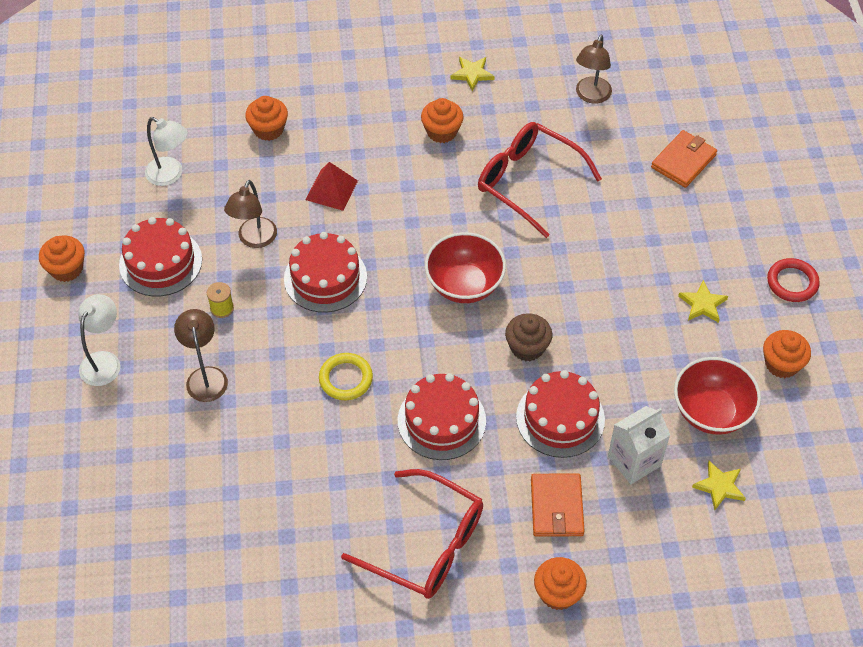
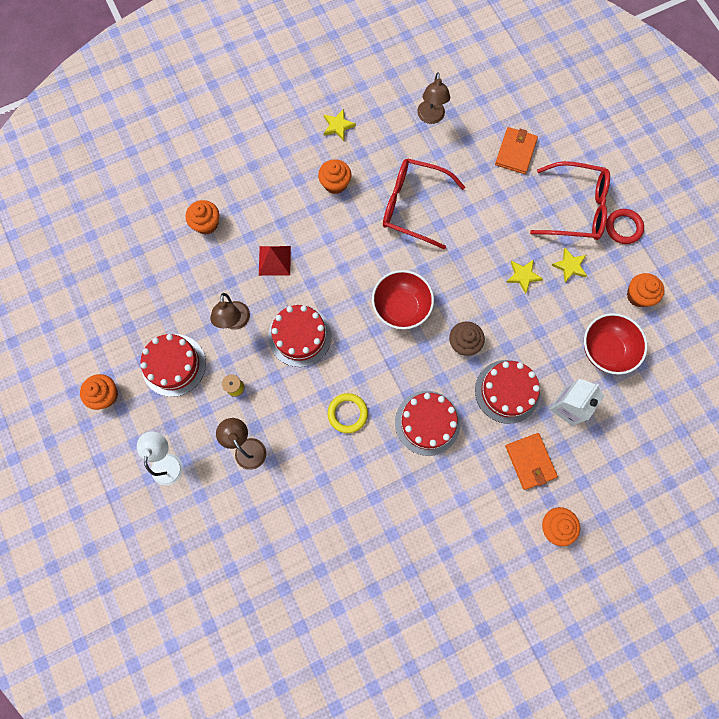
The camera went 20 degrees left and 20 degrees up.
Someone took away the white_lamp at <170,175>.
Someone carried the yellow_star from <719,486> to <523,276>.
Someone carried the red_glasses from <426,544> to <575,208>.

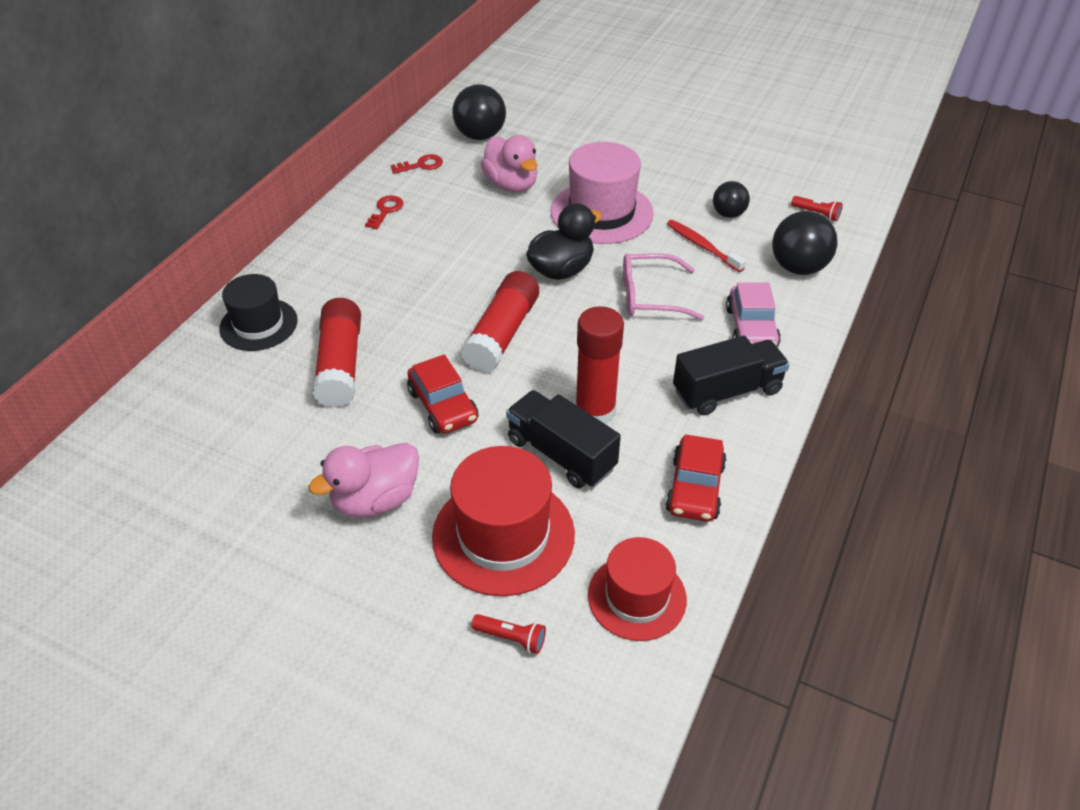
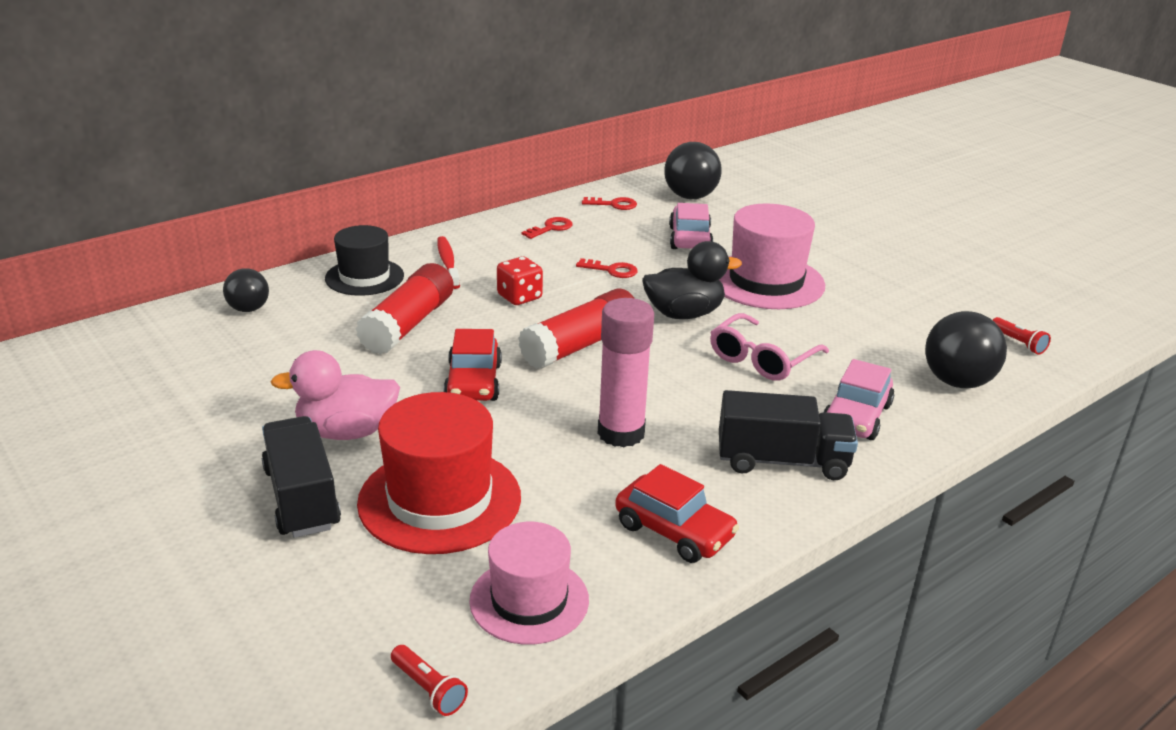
The camera went 25 degrees right and 15 degrees down.
Someone swapped the pink_duck at <511,185> for the pink_car at <689,239>.
Someone carried the black_ball from <728,214> to <249,309>.
Someone carried the red_toothbrush from <702,246> to <448,263>.
Someone rotated the pink_glasses at <650,296> by 75 degrees counterclockwise.
Someone repainted the red_glue_stick at <595,411>, which became the pink_glue_stick at <621,433>.
Someone carried the black_truck from <561,454> to <302,498>.
Someone rotated the red_car at <695,488> by 90 degrees counterclockwise.
Someone repainted the red_hat at <637,597>, which became the pink_hat at <529,600>.
Someone carried the red_flashlight from <511,638> to <428,689>.
Someone put down the red_dice at <519,297>.
Someone put down the red_key at <611,270>.

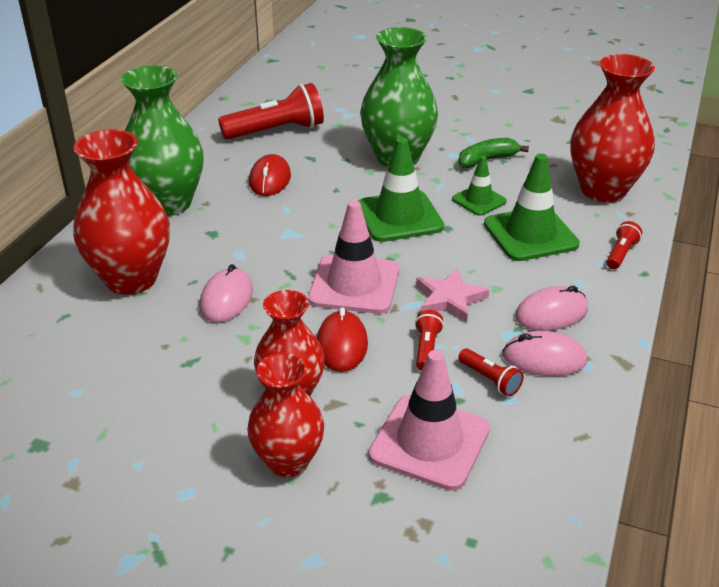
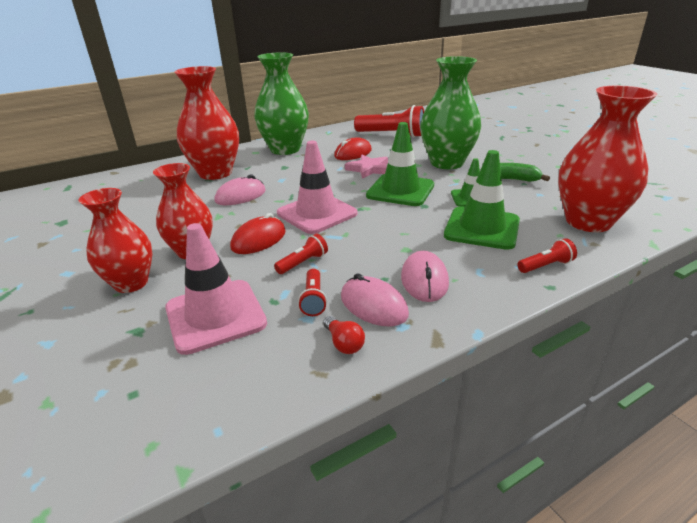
The camera went 40 degrees right and 5 degrees down.
Someone carried the pink_star from <449,299> to <369,169>.
Someone rotated the pink_mouse at <551,313> by 75 degrees clockwise.
Someone put down the red_light_bulb at <344,343>.

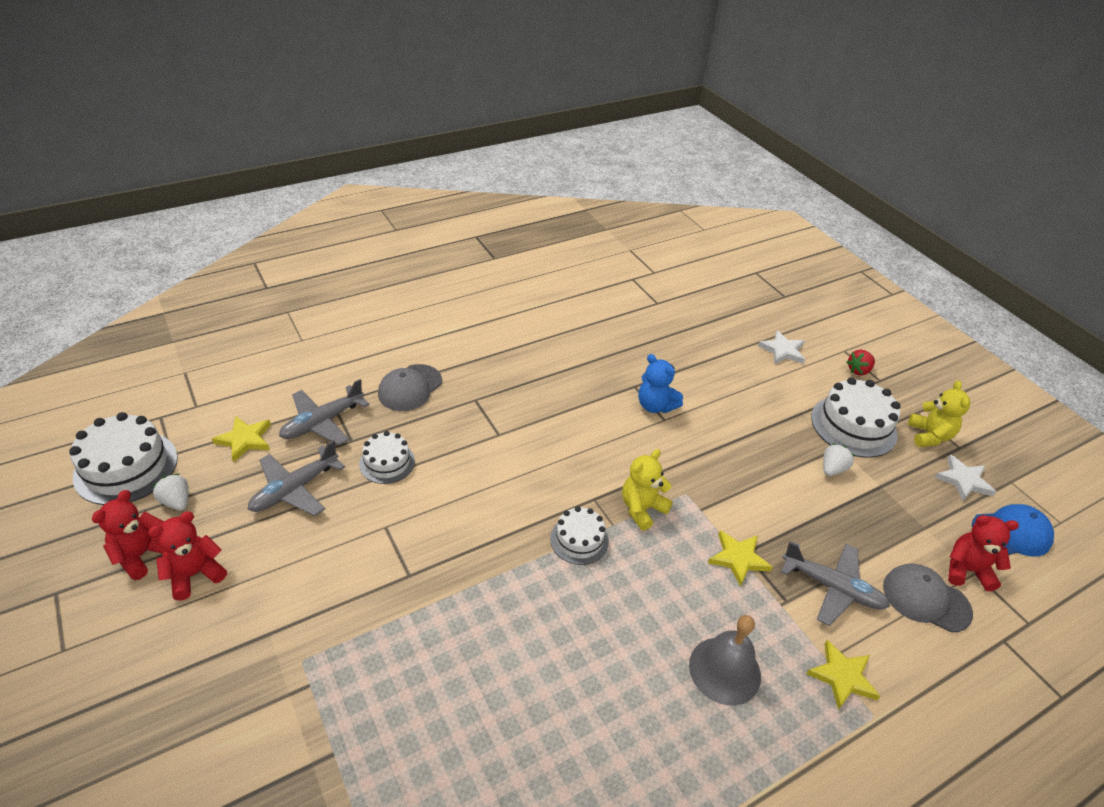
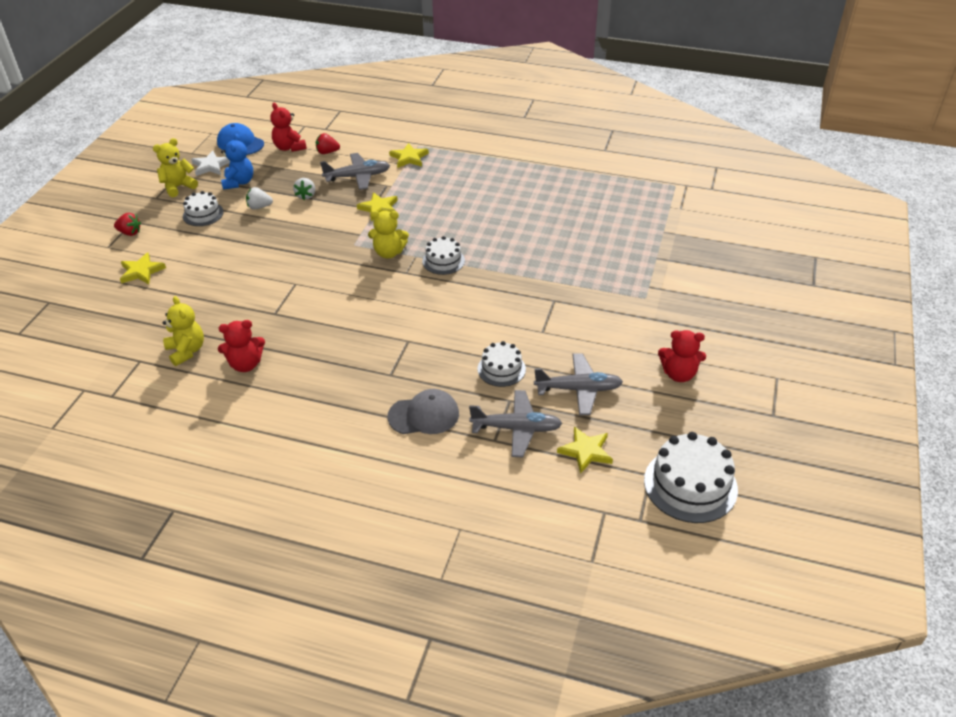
The camera went 130 degrees left and 0 degrees up.
Someone repainted the white_star at <782,351>, which became the yellow_star at <141,271>.
Someone carried the blue_teddy_bear from <655,406> to <239,182>.
Someone scaled the white_cake at <853,426> by 0.59.
Someone carried the white_strawberry from <177,501> to <306,196>.
Someone carried the red_teddy_bear from <141,555> to <245,364>.
Someone rotated the grey_plane at <832,588> by 90 degrees clockwise.
Someone swapped the grey_cap at <926,599> for the red_strawberry at <327,152>.
Someone took away the grey_bell at <724,670>.
Someone put down the yellow_teddy_bear at <186,351>.

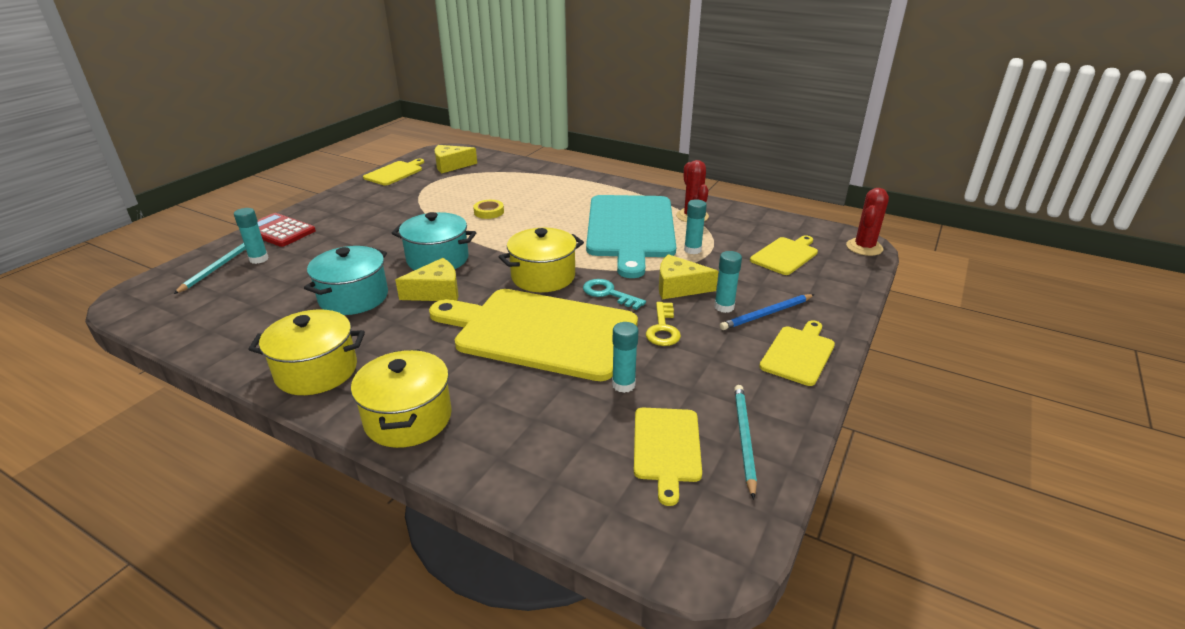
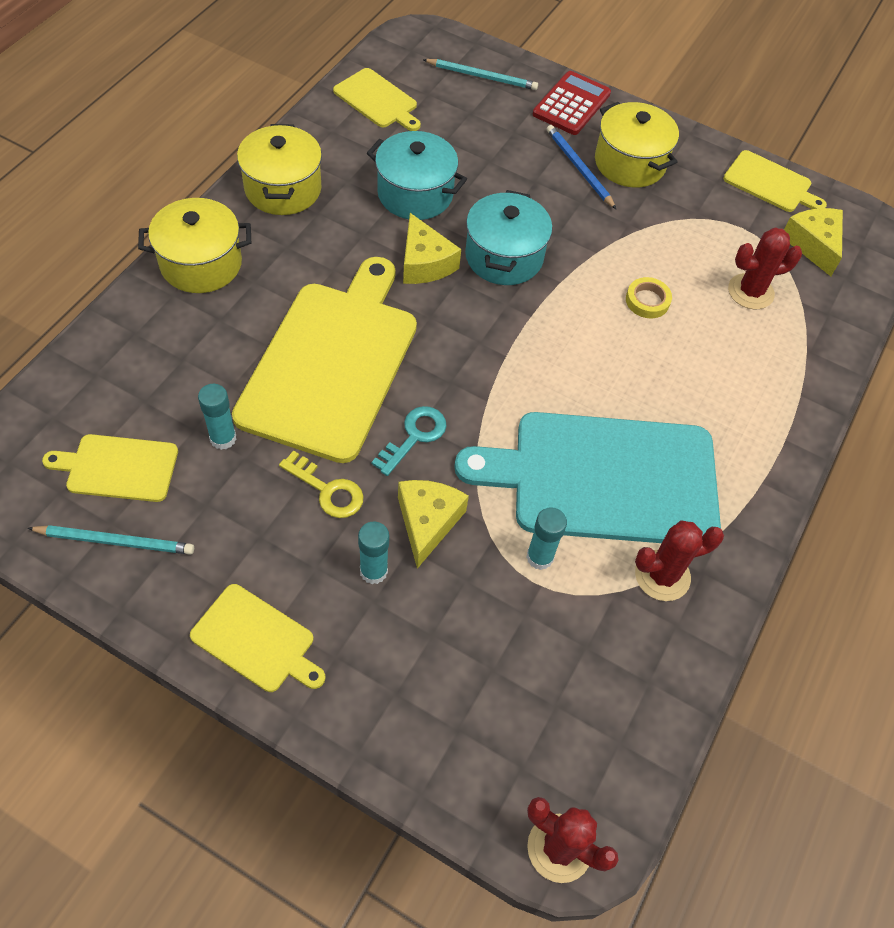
The camera went 85 degrees right and 25 degrees up.
Someone took away the turquoise_glue_stick at <259,259>.
Someone carried the yellow_pot from <543,276> to <630,163>.
Someone carried the yellow_cutting_board from <785,255> to <377,100>.
Someone carried the blue_pencil from <766,314> to <579,168>.
Someone rotated the yellow_key at <663,329> by 150 degrees counterclockwise.
Someone put down the red_cactus at <750,292>.

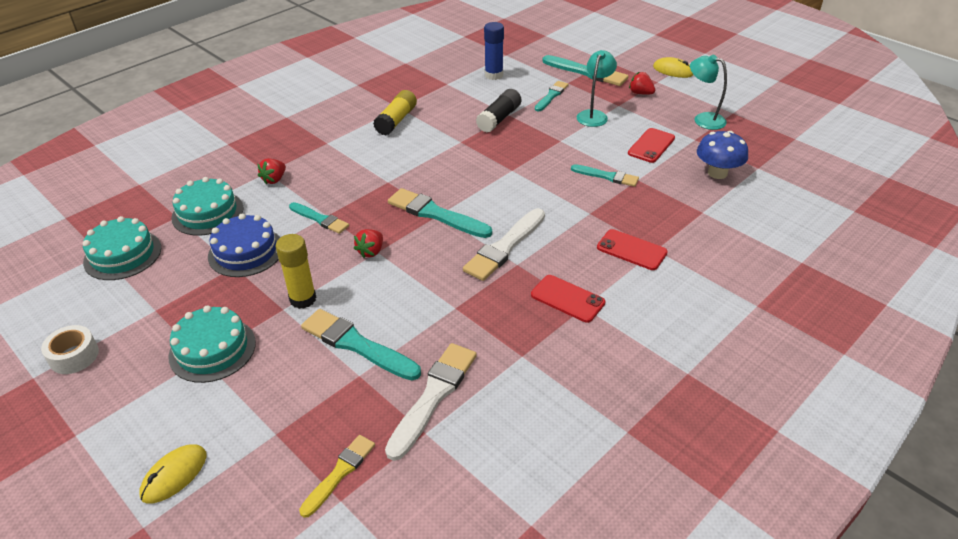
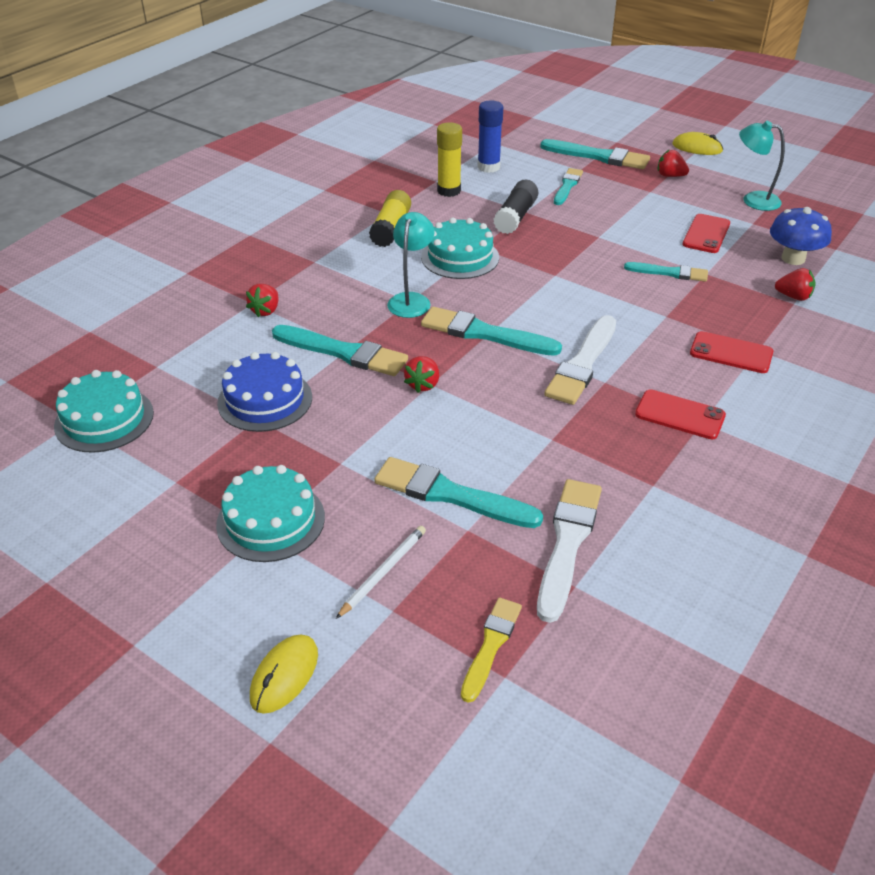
The camera went 10 degrees left and 0 degrees up.
Someone carried the turquoise_lamp from <594,115> to <411,300>.
Someone carried the turquoise_cake from <207,213> to <460,257>.
Someone scaled the turquoise_brush at <320,219> by 1.60.
Someone carried the yellow_glue_stick from <303,299> to <449,191>.
Someone took away the white_tape at <74,356>.
Someone put down the red_strawberry at <793,296>.
Someone put down the white_pencil at <383,572>.

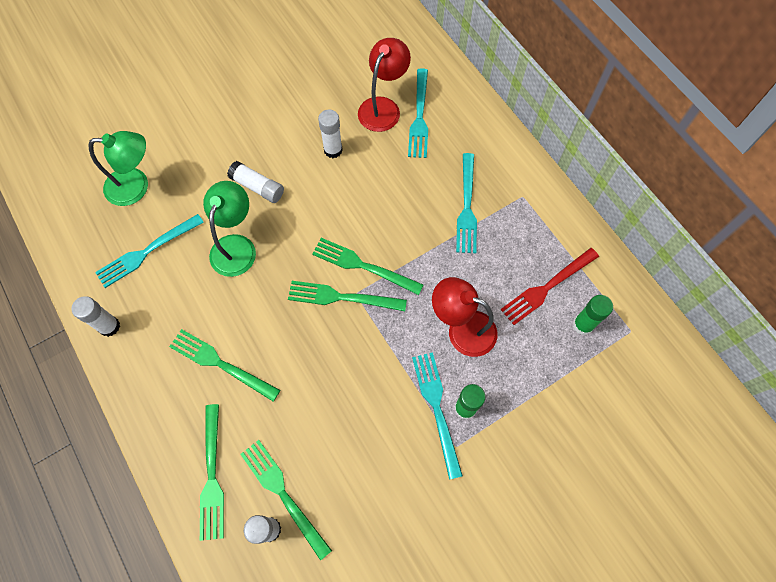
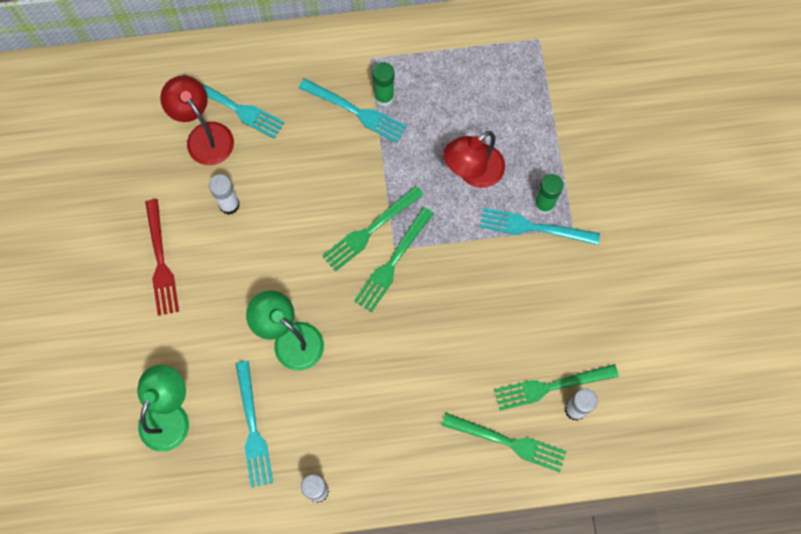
The camera went 65 degrees left and 5 degrees up.
Someone took away the white_glue_stick at <257,187>.
Someone carried the red_fork from <547,288> to <161,262>.
Someone carried the green_glue_stick from <583,325> to <384,97>.
Someone took away the green_fork at <220,364>.

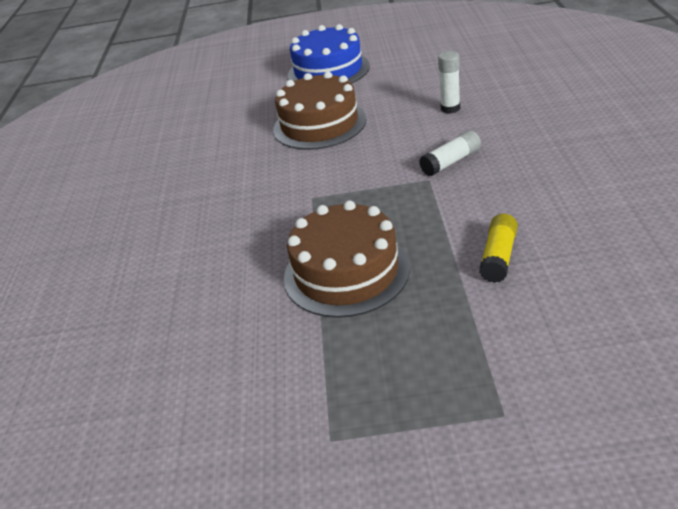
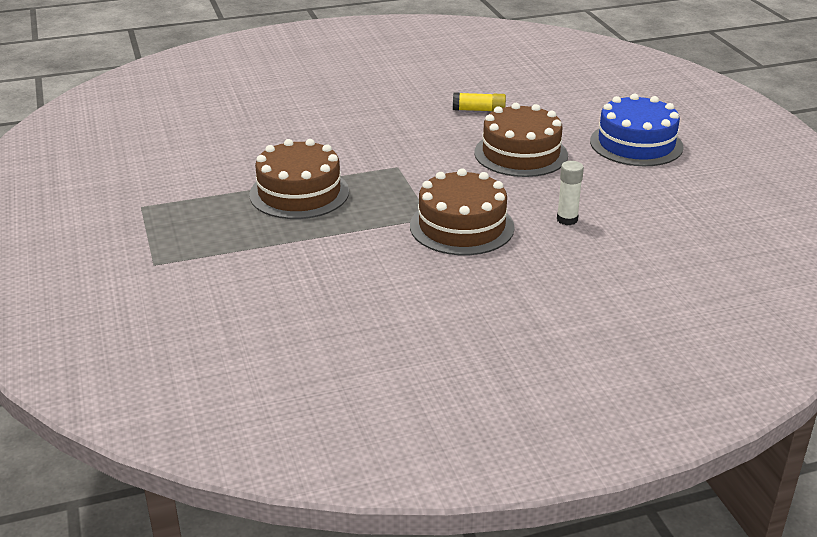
The camera went 70 degrees right and 5 degrees down.
Someone swapped the white_glue_stick at <451,162> for the brown_cake at <462,226>.
Someone carried the yellow_glue_stick from <498,257> to <479,110>.

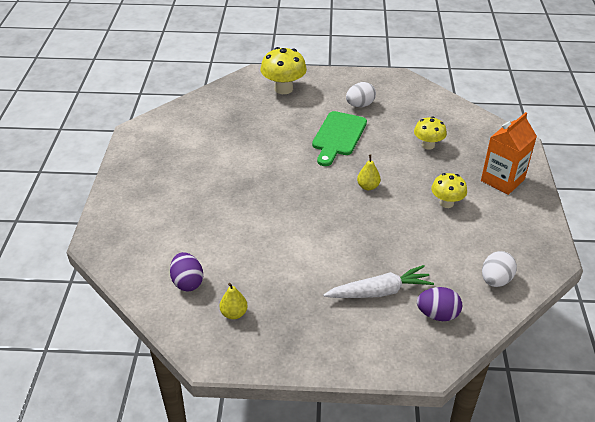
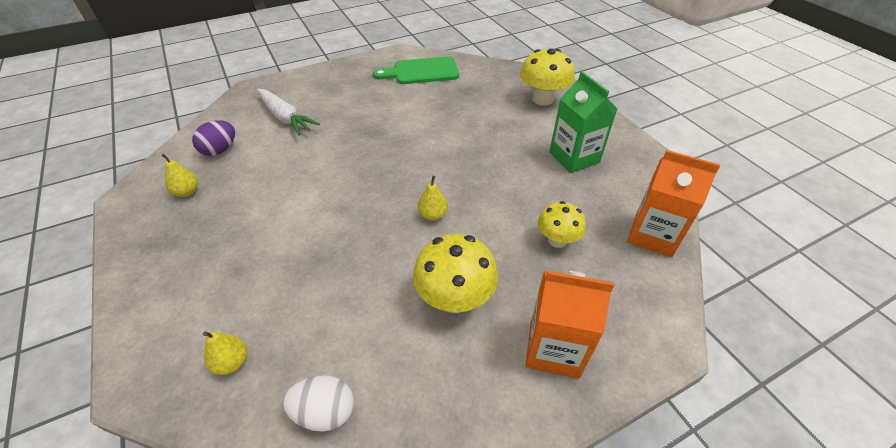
The camera went 60 degrees right and 5 degrees up.
Someone swapped the white_egg at <360,105> for the green_carton at <574,157>.
Someone carried the green_cutting_board from <338,136> to <421,71>.
Someone scaled the yellow_mushroom at <446,203> by 1.56.
Someone carried the white_carrot from <380,291> to <285,118>.
Someone swapped the purple_egg at <437,314> for the yellow_pear at <232,362>.
Someone put down the orange_carton at <653,235>.

